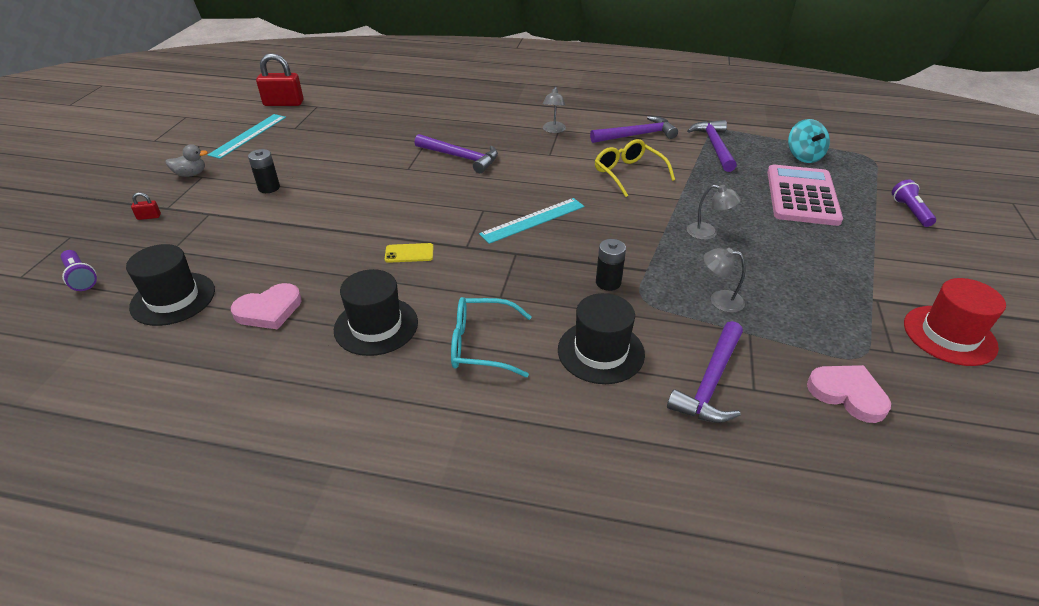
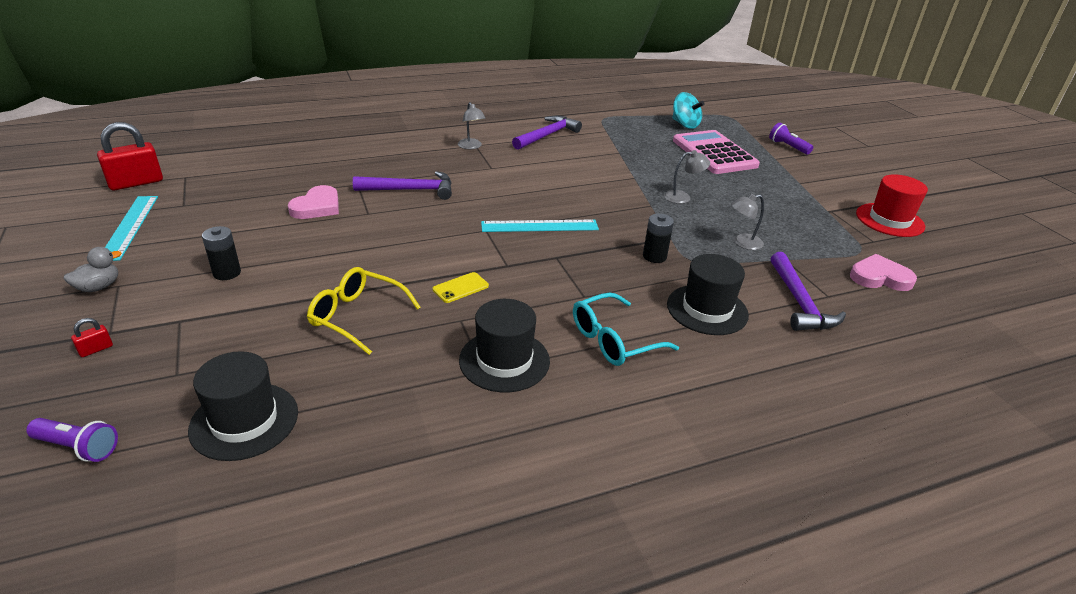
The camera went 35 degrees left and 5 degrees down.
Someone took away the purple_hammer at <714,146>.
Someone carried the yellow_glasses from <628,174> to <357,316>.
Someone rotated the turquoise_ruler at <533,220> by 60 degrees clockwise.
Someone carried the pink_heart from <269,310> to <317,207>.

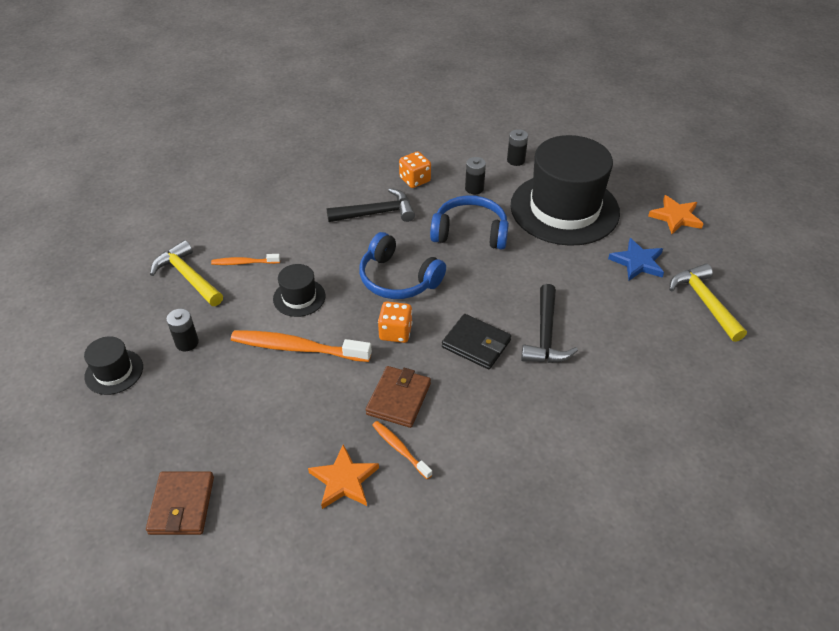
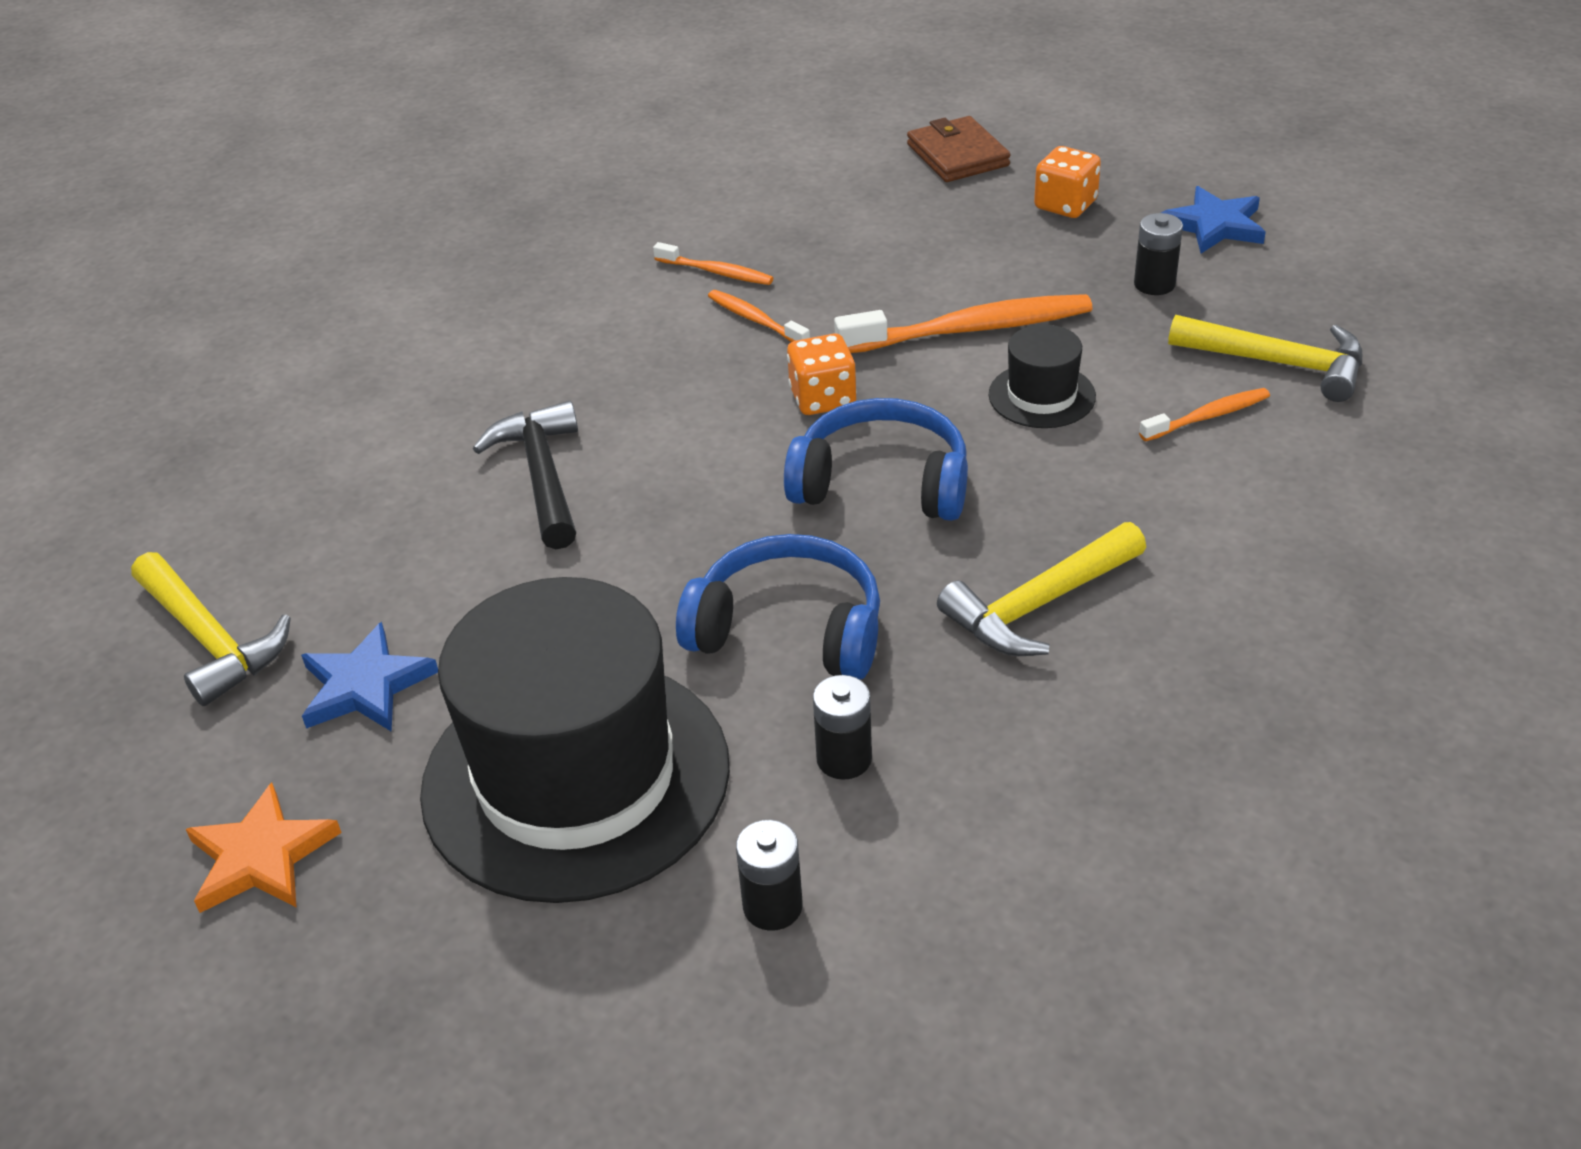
The camera went 160 degrees right and 5 degrees down.
Someone carried the orange_dice from <415,180> to <1065,205>.
Someone repainted the black_hammer at <377,213>, which became the yellow_hammer at <1038,605>.
Someone rotated the blue_headphones at <470,232> by 150 degrees counterclockwise.
Someone took away the black_wallet at <476,344>.
Someone swapped the black_hat at <114,372> for the blue_star at <1215,225>.
Someone swapped the brown_wallet at <398,399> for the orange_toothbrush at <755,320>.
Someone took away the orange_star at <344,480>.

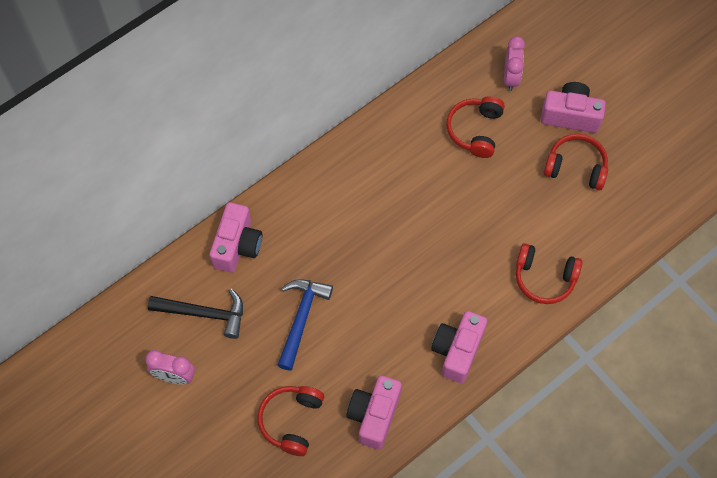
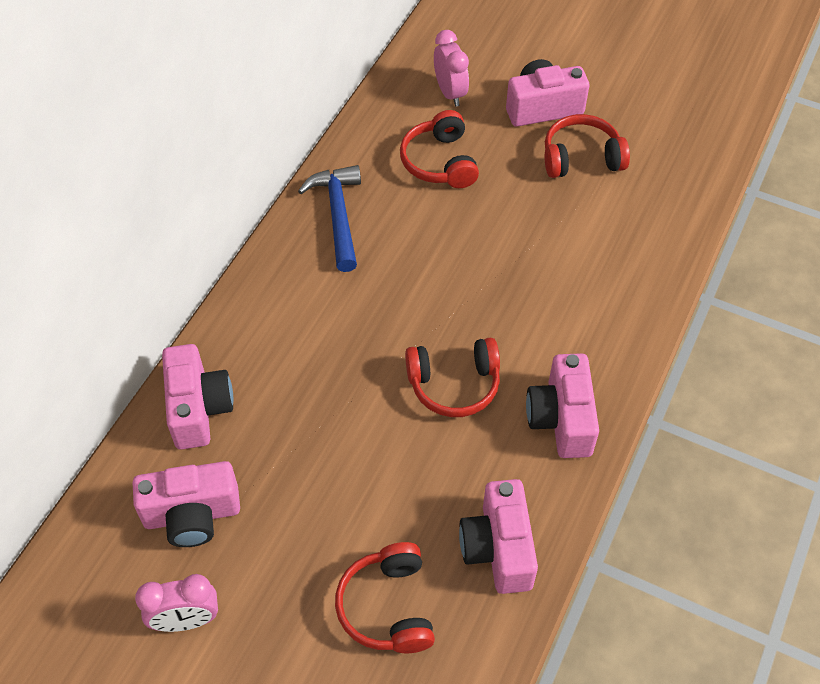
The camera went 25 degrees left and 10 degrees down.
Someone carried the red_headphones from <544,278> to <454,384>.
Someone carried the blue_hammer from <301,318> to <338,215>.
Someone swapped the black_hammer at <204,313> for the pink_camera at <192,515>.

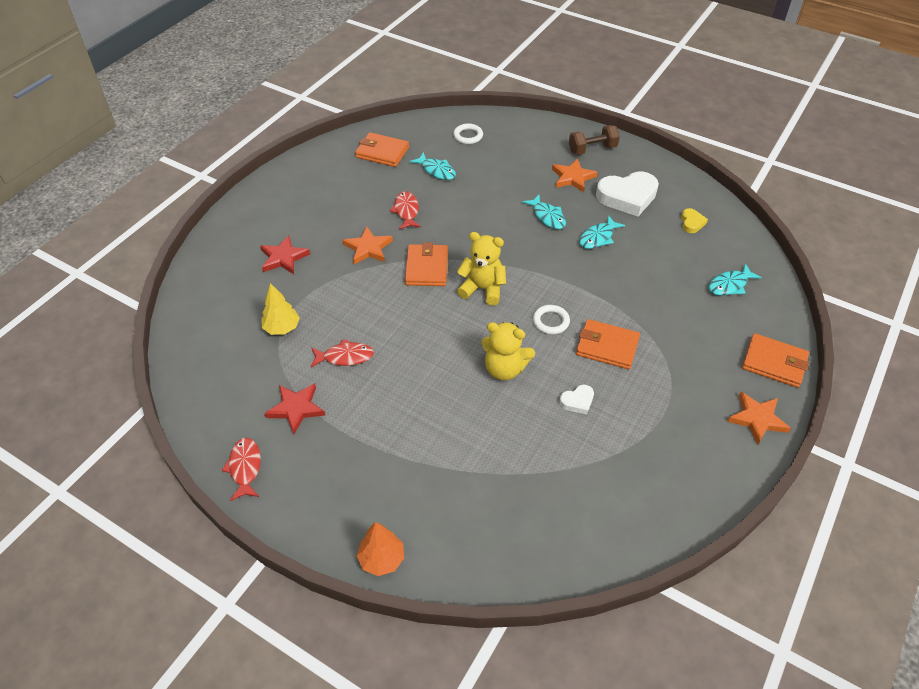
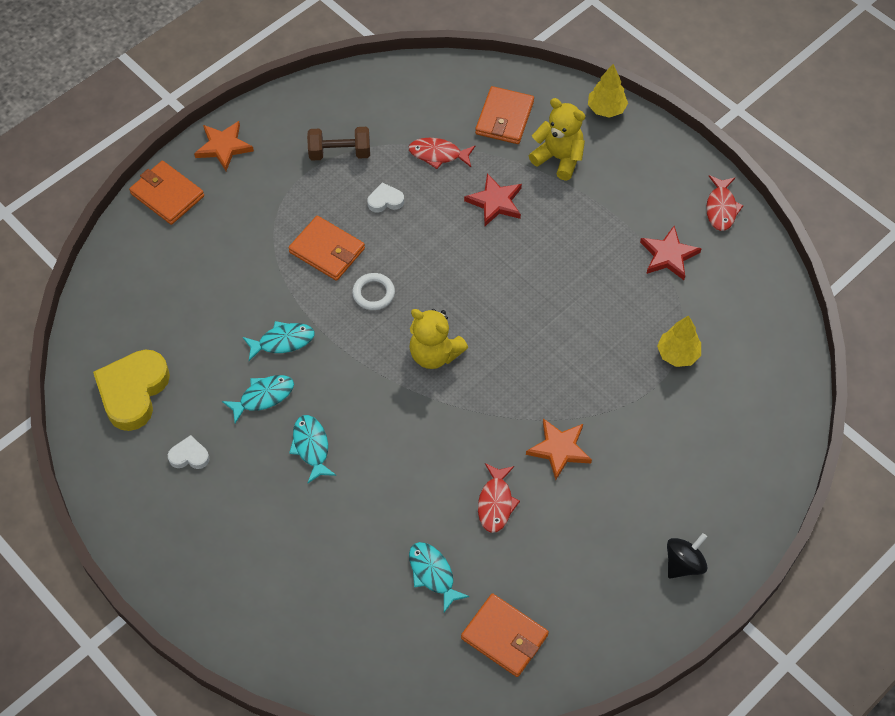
The camera went 165 degrees left and 10 degrees up.
Someone took away the white_ring at <468,136>.
Someone carried the brown_dumbbell from <592,149> to <339,153>.
Someone took away the orange_star at <572,177>.
Someone scaled the white_heart at <627,197> by 0.47.
Someone scaled the yellow_heart at <692,223> by 2.13.
Someone carried the red_star from <283,258> to <495,202>.
Someone carried the orange_wallet from <426,268> to <504,118>.
Someone carried the turquoise_fish from <729,285> to <283,341>.
Someone carried the yellow_teddy_bear from <504,369> to <559,158>.
Someone carried the red_fish from <345,357> to <438,154>.
Someone repainted the orange_tree at <382,559>, which became the yellow_tree at <606,109>.
Someone put down the black_spinning_top at <683,563>.

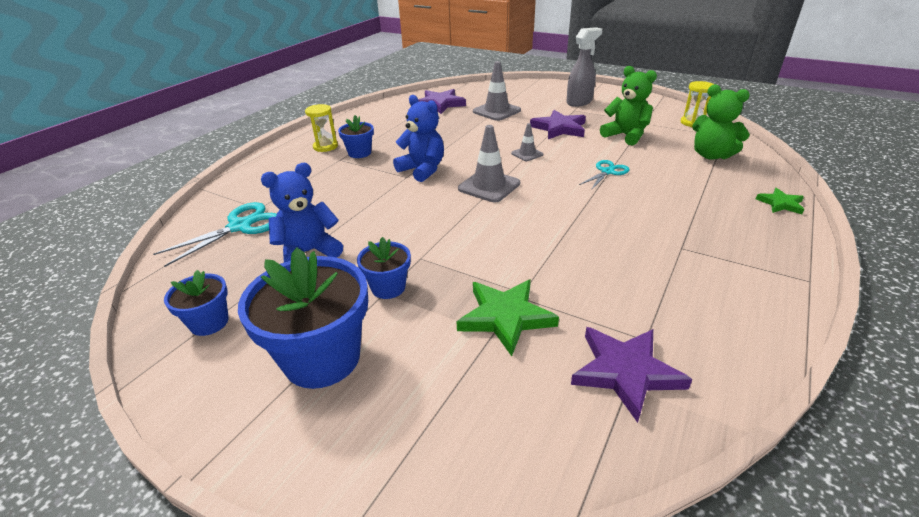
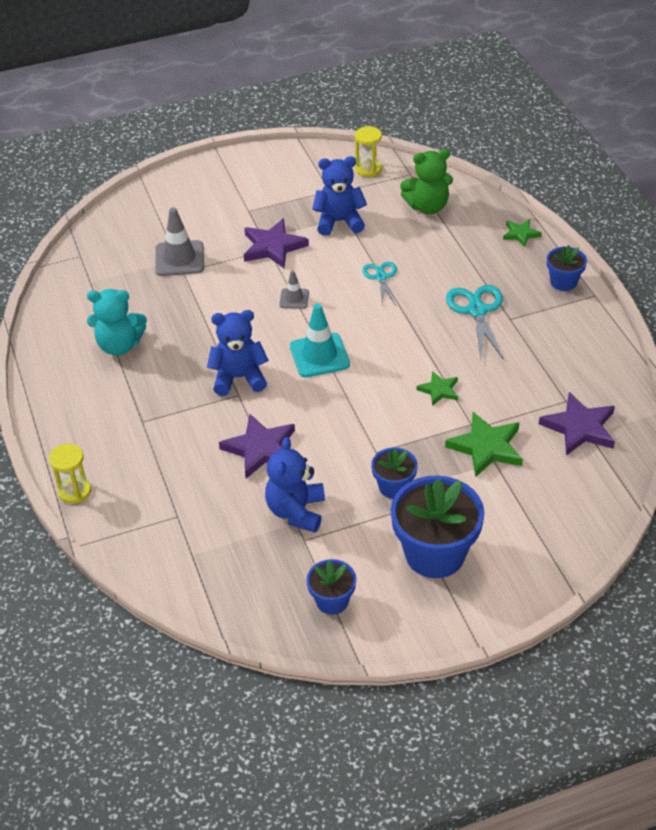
The camera went 50 degrees left and 10 degrees up.
Someone took away the grey_spray_bottle at <579,102>.
Someone repainted the green_teddy_bear at <625,136>, which became the blue_teddy_bear at <339,222>.
Someone carried the purple_star from <440,104> to <260,449>.
Someone carried the yellow_hourglass from <325,146> to <74,491>.
Someone carried the blue_flower_pot from <359,153> to <563,282>.
Someone repainted the grey_traffic_cone at <489,186>, which became the turquoise_traffic_cone at <319,355>.
Someone carried the turquoise_scissors from <240,226> to <477,311>.
Someone put down the turquoise_teddy_bear at <119,345>.
Someone put down the green_star at <439,390>.

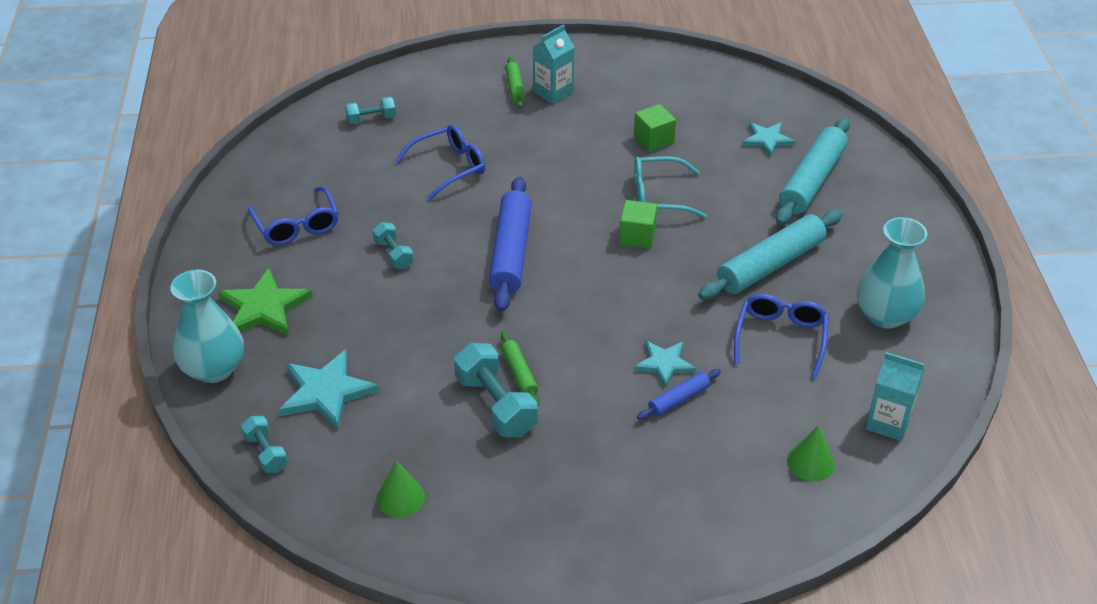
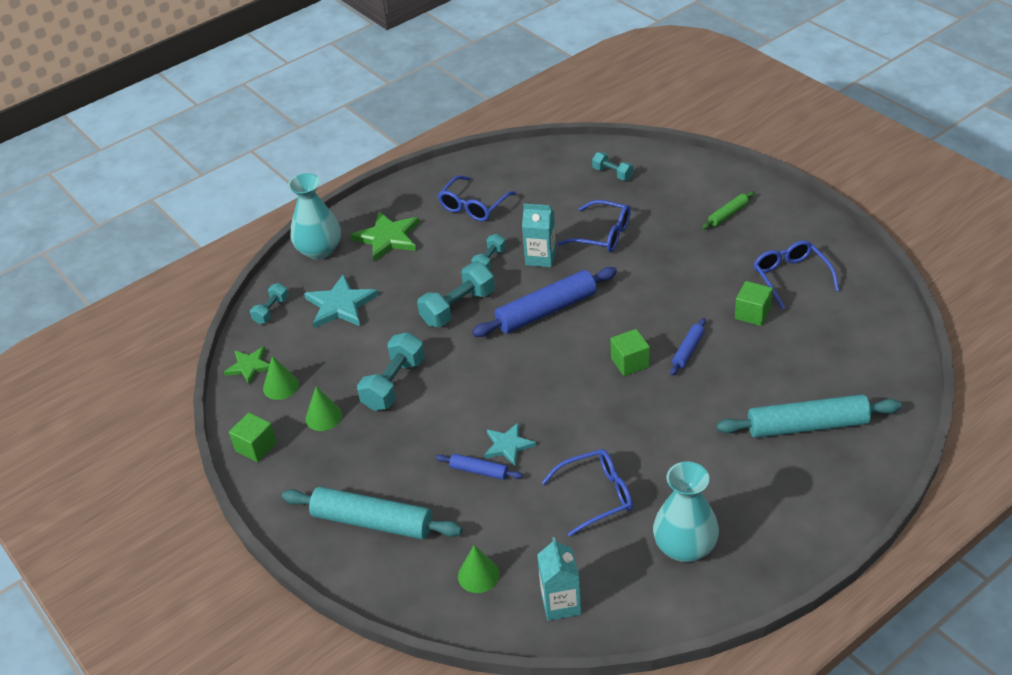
The camera went 60 degrees right and 0 degrees up.
Someone carried the turquoise_carton from <553,92> to <540,257>.
Someone took away the turquoise_star at <767,140>.
Someone swapped the turquoise_glasses at <659,196> for the blue_rolling_pin at <688,350>.
Someone carried the turquoise_rolling_pin from <771,265> to <372,522>.
Someone took away the green_rolling_pin at <519,374>.
Someone put down the blue_glasses at <791,277>.
Someone put down the turquoise_dumbbell at <458,308>.
Someone put down the green_star at <249,366>.
Someone put down the green_cone at <323,416>.
Someone put down the green_cube at <256,447>.

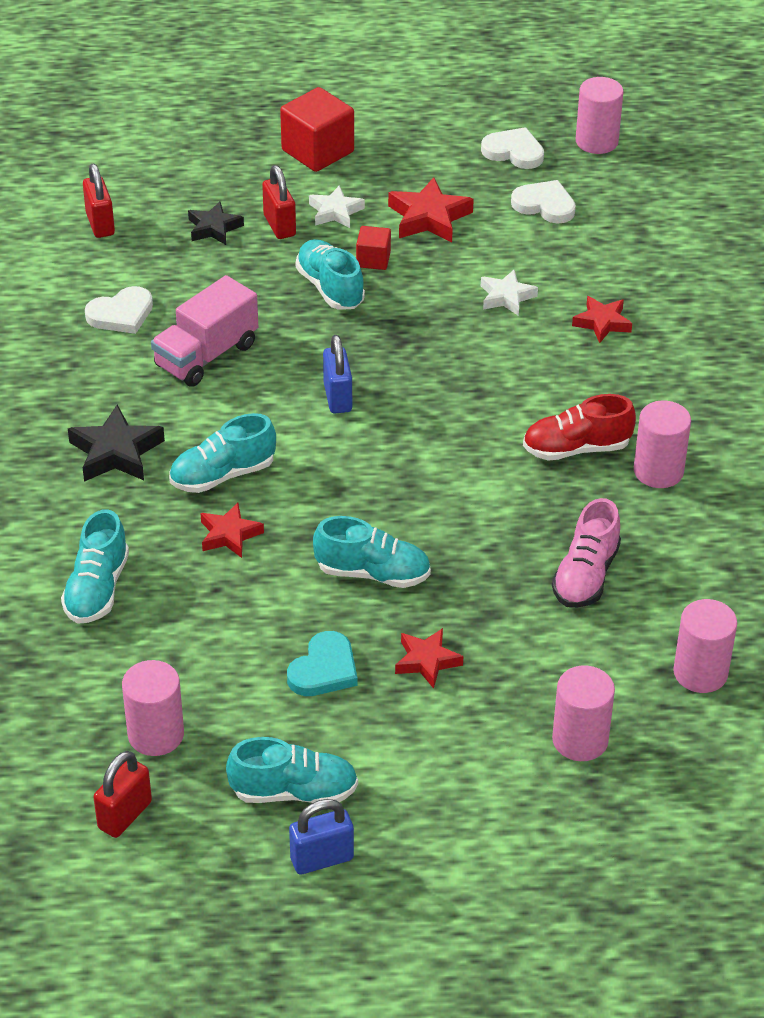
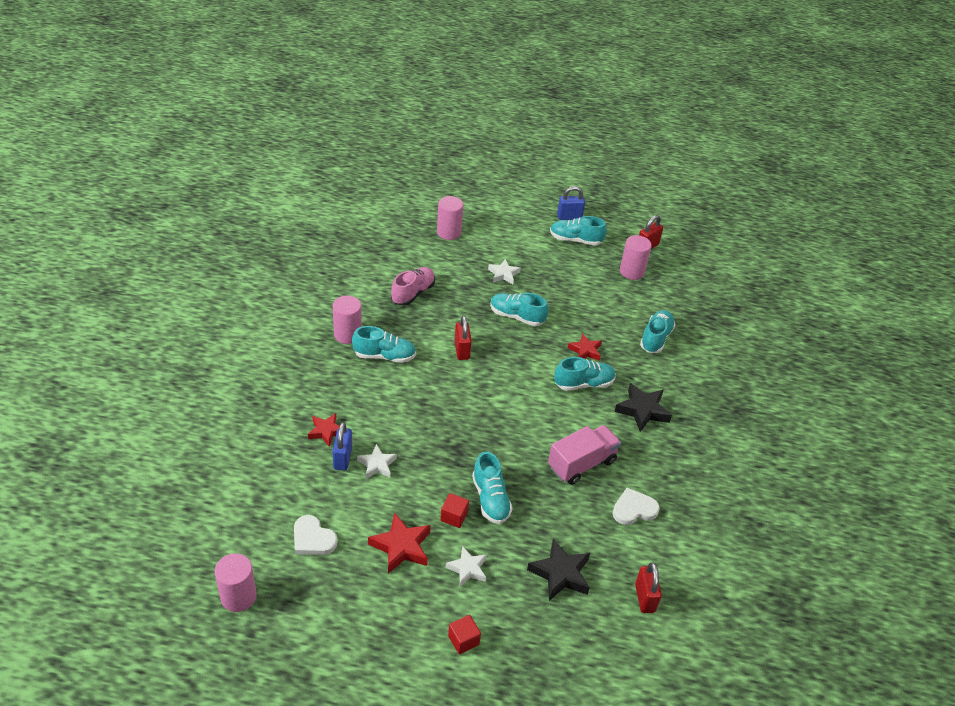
The camera went 170 degrees left and 0 degrees up.
Someone scaled the red_cube at <317,151> by 0.54.
Someone took away the white_heart at <514,152>.
Someone carried the red_padlock from <279,225> to <462,350>.
Someone scaled the black_star at <214,228> by 1.51.
Someone carried the blue_padlock from <337,397> to <342,458>.
Someone repainted the red_shoe at <576,448>, which became the turquoise_shoe at <384,356>.
Someone took away the pink_cylinder at <700,673>.
Someone repainted the red_star at <427,661>, which became the white_star at <503,274>.
Someone took away the turquoise_heart at <324,669>.

